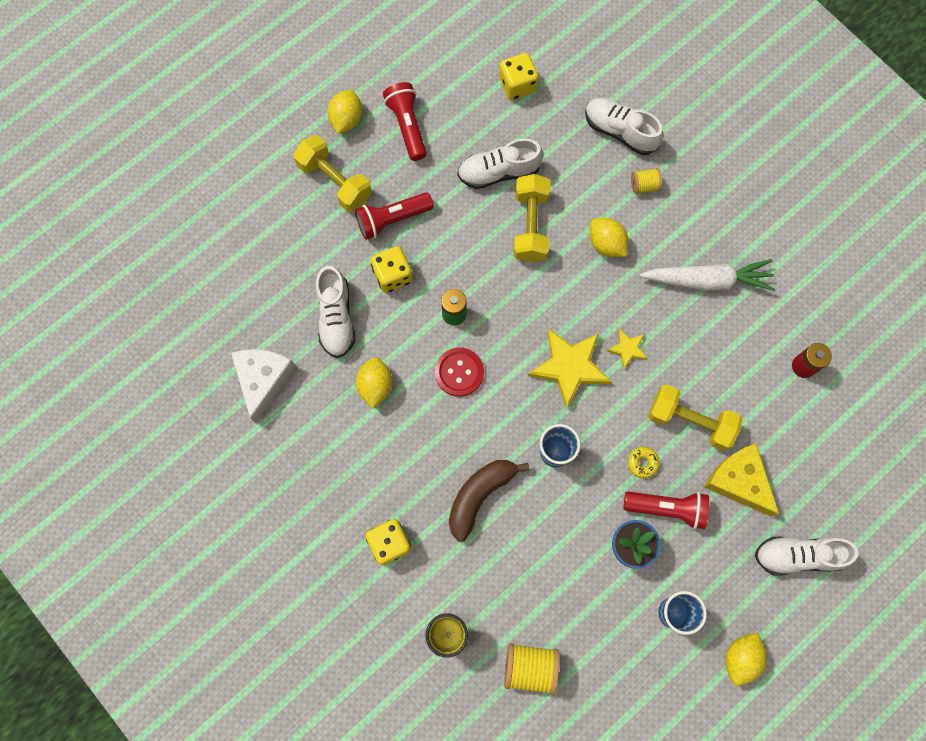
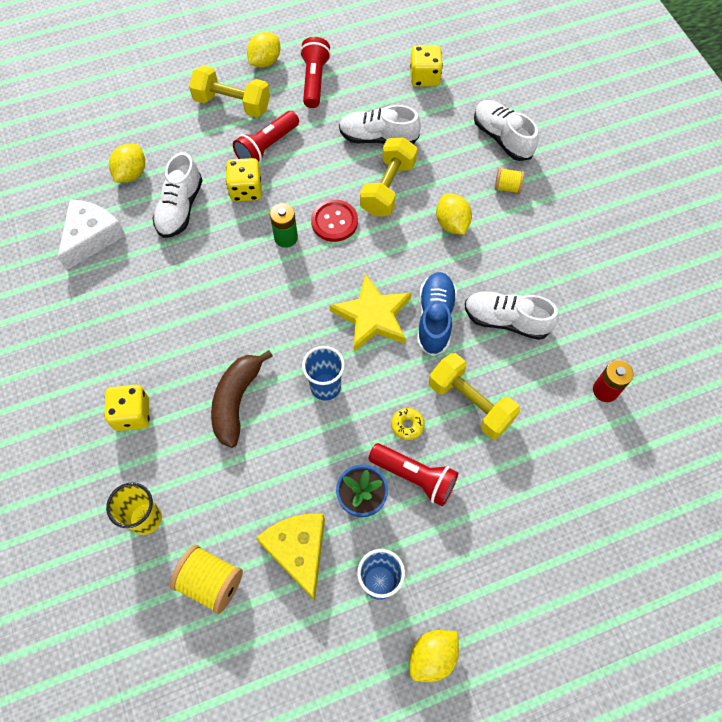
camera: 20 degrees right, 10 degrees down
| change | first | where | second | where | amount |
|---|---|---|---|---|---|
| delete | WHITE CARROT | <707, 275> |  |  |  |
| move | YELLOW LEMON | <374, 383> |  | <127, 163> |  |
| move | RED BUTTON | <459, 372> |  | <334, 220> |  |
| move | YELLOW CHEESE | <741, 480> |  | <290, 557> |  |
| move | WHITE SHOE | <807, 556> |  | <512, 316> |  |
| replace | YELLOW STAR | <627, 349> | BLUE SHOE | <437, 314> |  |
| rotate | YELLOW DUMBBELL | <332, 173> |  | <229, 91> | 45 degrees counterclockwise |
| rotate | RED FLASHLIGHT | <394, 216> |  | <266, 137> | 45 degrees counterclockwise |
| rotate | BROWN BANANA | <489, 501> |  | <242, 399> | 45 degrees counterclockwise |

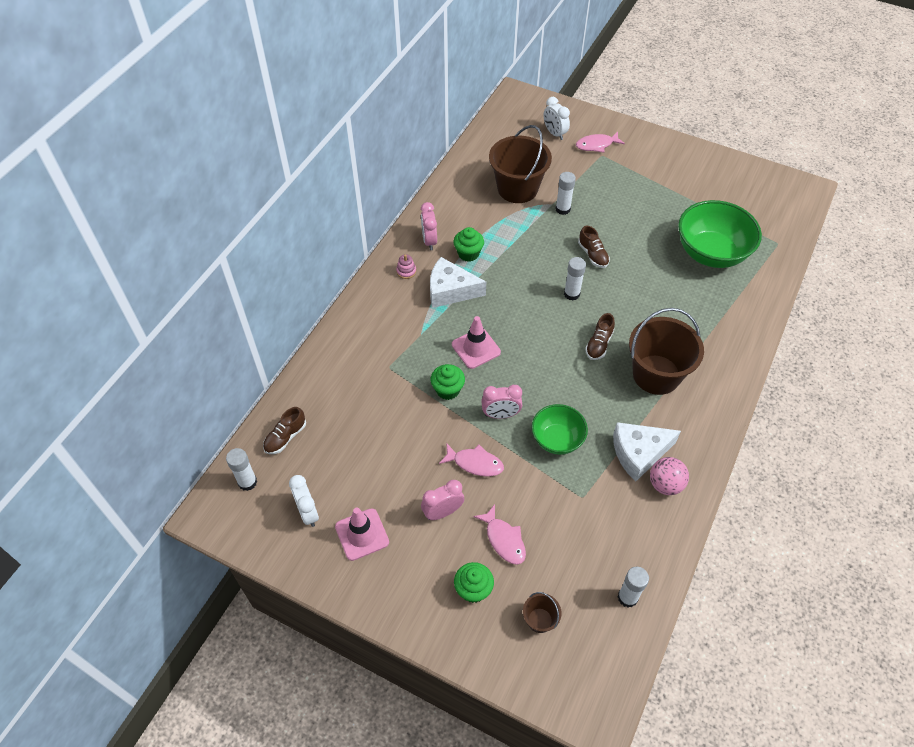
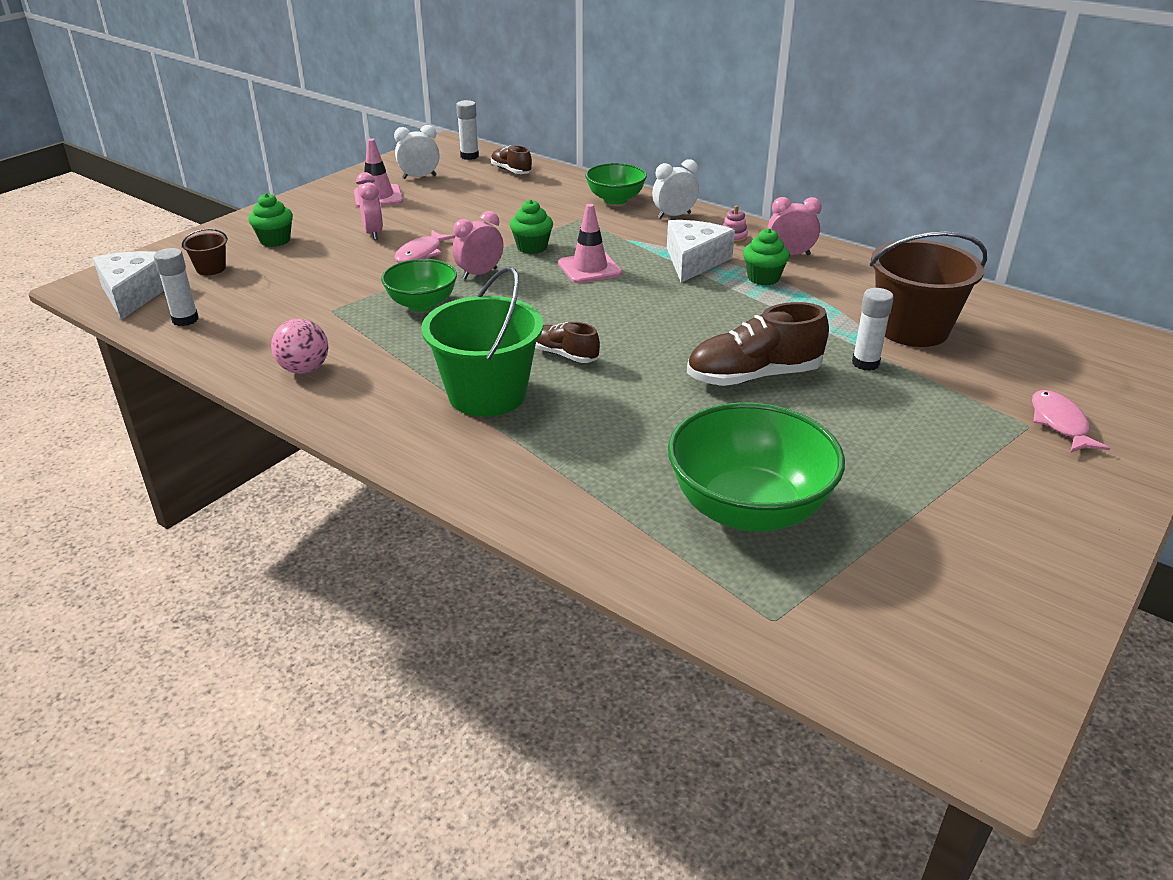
camera: 100 degrees right, 20 degrees down
| change | first | where | second | where | amount |
|---|---|---|---|---|---|
| delete | PINK FISH | <499, 534> |  |  |  |
| delete | WHITE GLUE STICK | <575, 278> |  |  |  |
| insert |  |  | GREEN BOWL | <616, 184> |  |
| move | WHITE CLOCK | <556, 118> |  | <675, 189> |  |
| move | WHITE CHEESE | <647, 451> |  | <128, 285> |  |
| recolor | BROWN BUCKET | <666, 351> | GREEN BUCKET | <482, 341> |  |
| rotate | PINK CLOCK | <501, 402> |  | <477, 245> | 45 degrees clockwise |
| resize | BROWN SHOE | <594, 247> |  | <758, 344> | x1.77 |

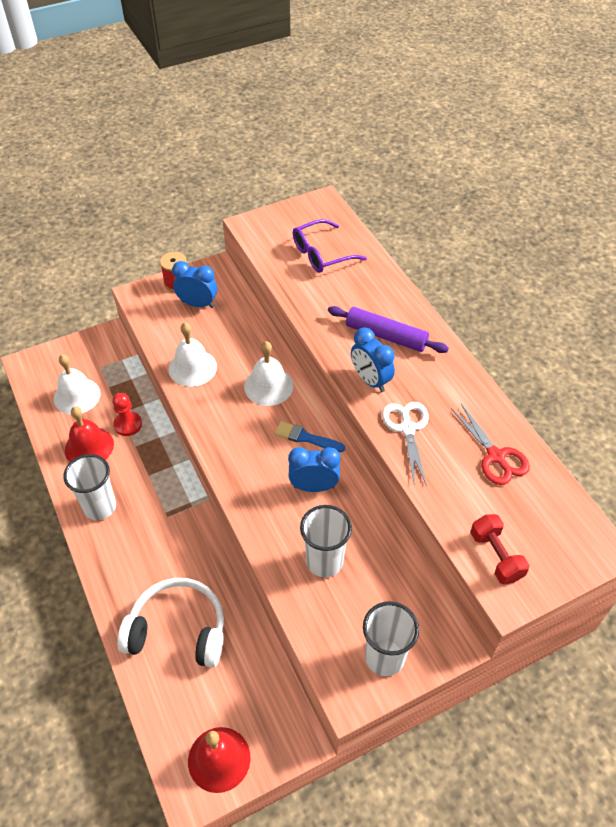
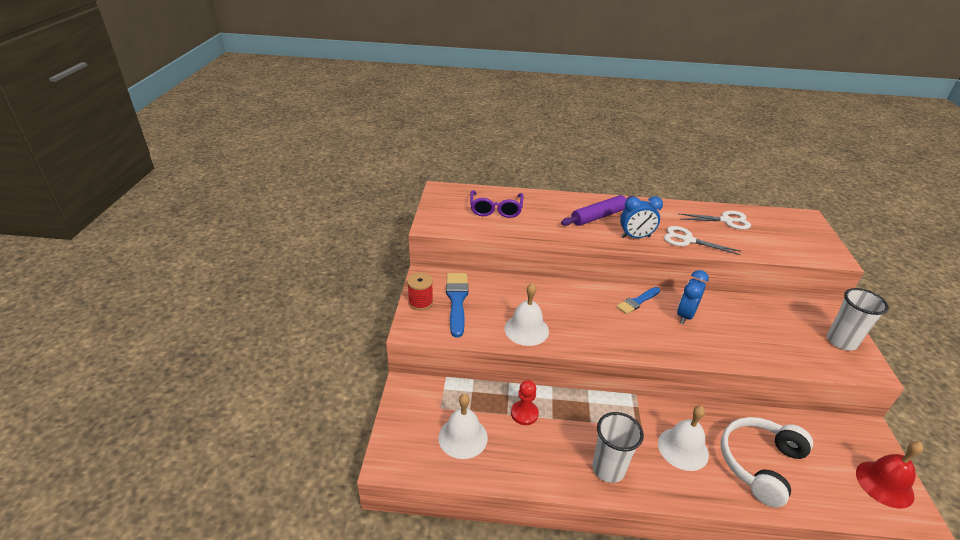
camera: 60 degrees left, 15 degrees down
| change | first | where | second | where | amount |
|---|---|---|---|---|---|
| delete | RED BELL | <89, 434> |  |  |  |
| delete | WHITE CUP | <326, 541> |  |  |  |
| delete | RED DUMBBELL | <500, 549> |  |  |  |
| move | WHITE BELL | <268, 373> |  | <683, 438> |  |
| replace | BLUE CLOCK | <194, 284> | BLUE BRUSH | <457, 305> |  |
| recolor | RED SCISSORS | <490, 444> | WHITE SCISSORS | <715, 220> |  |

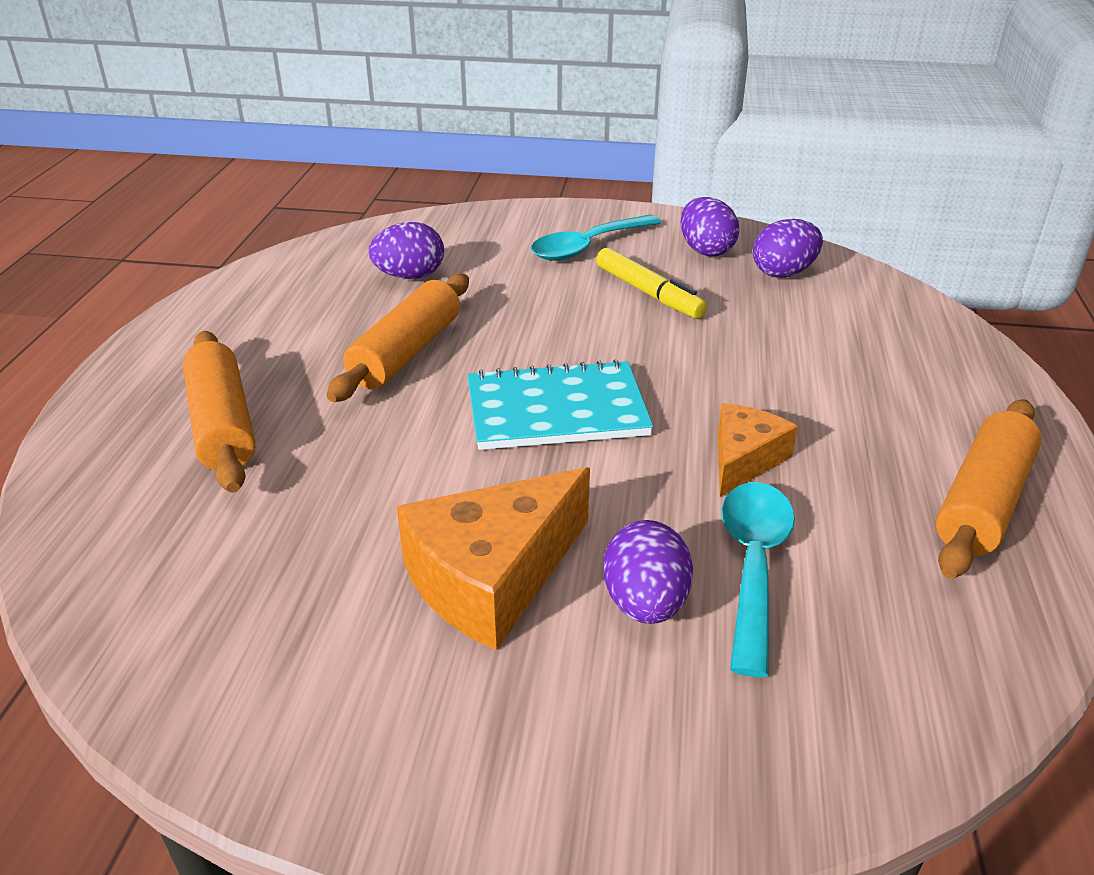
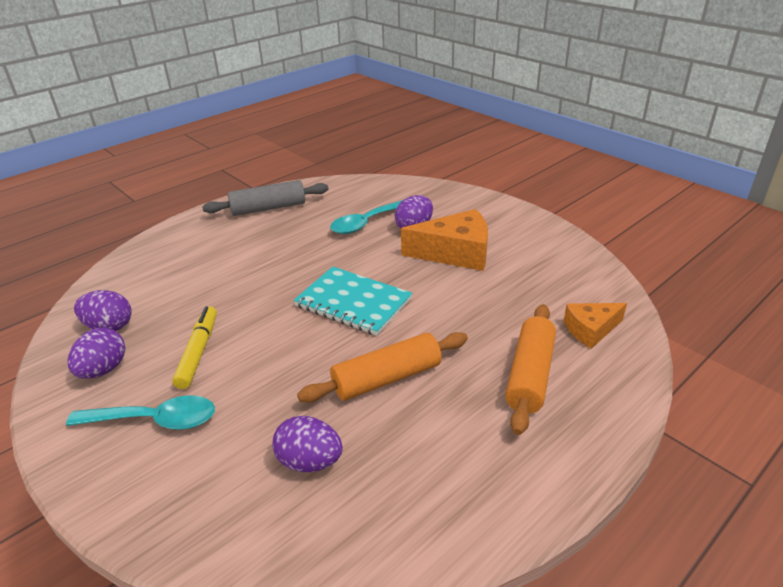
camera: 140 degrees left, 0 degrees up
| change | first | where | second | where | amount |
|---|---|---|---|---|---|
| move | ORANGE CHEESE | <758, 450> |  | <595, 326> |  |
| recolor | ORANGE ROLLING PIN | <988, 489> | GREY ROLLING PIN | <265, 198> |  |

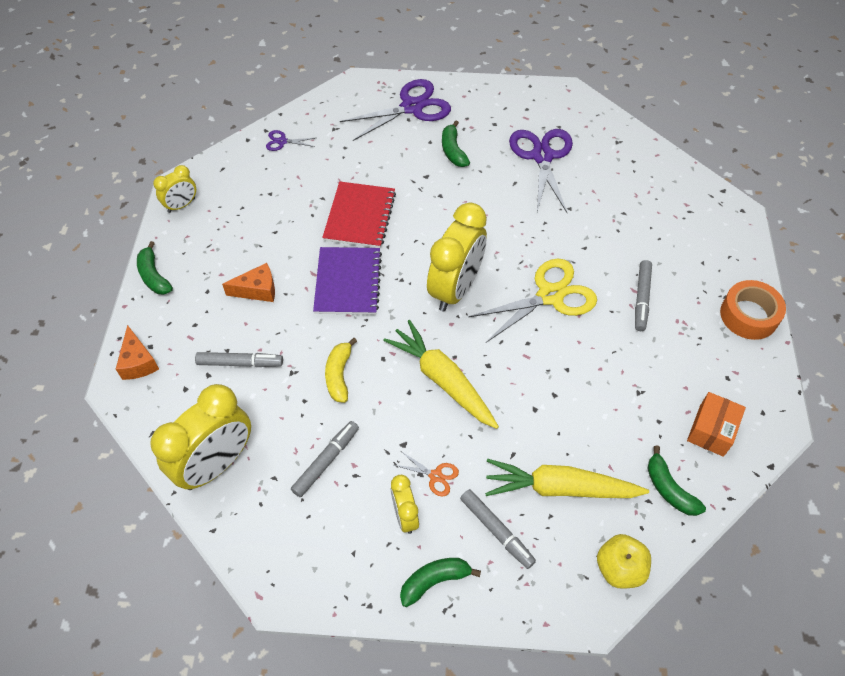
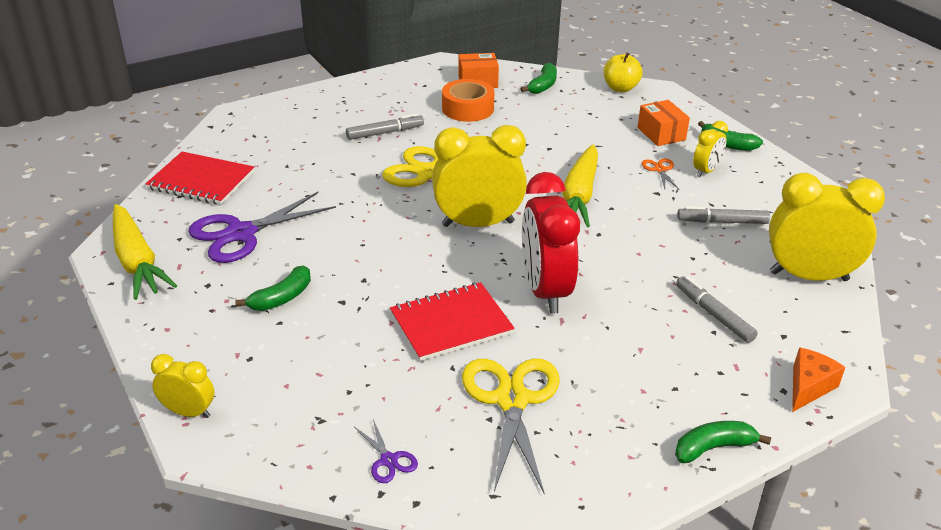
camera: 125 degrees left, 20 degrees down
| change | first | where | second | where | amount |
|---|---|---|---|---|---|
| delete | ORANGE CHEESE | <248, 282> |  |  |  |
| delete | YELLOW BANANA | <341, 370> |  |  |  |
| delete | PURPLE SCISSORS | <395, 110> |  |  |  |
| insert |  |  | RED NOTEBOOK | <200, 178> |  |
| insert |  |  | YELLOW SCISSORS | <511, 426> |  |
| move | YELLOW CLOCK | <174, 189> |  | <182, 386> |  |
| move | YELLOW CARROT | <567, 478> |  | <145, 252> |  |
| move | ORANGE TAPE | <753, 310> |  | <468, 100> |  |
| replace | PURPLE NOTEBOOK | <347, 281> | RED CLOCK | <551, 243> |  |
| replace | GREY MARKER | <498, 529> | ORANGE BOX | <663, 123> |  |
| rotate | GREEN BANANA | <155, 268> |  | <723, 442> | 135 degrees counterclockwise |

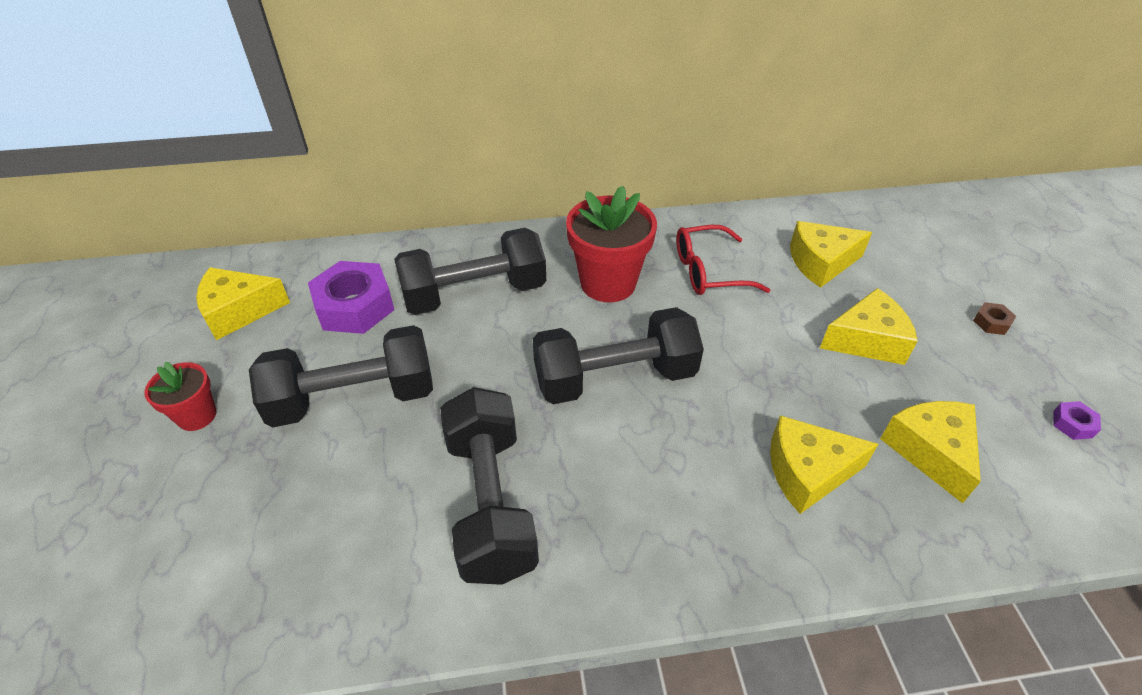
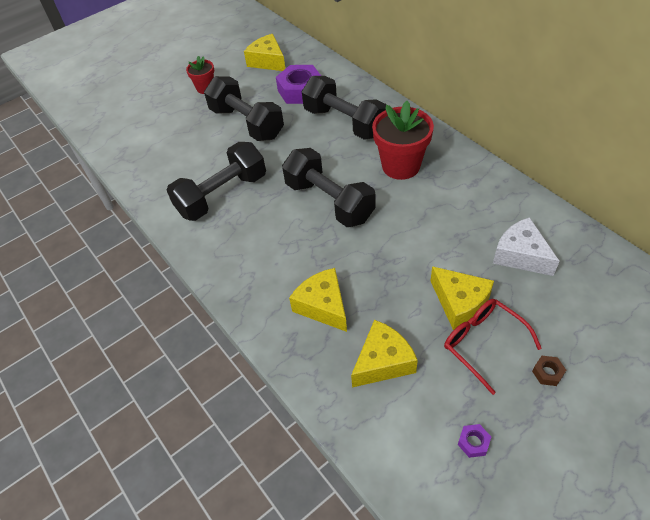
camera: 65 degrees right, 5 degrees up
| change | first | where | second | where | amount |
|---|---|---|---|---|---|
| move | RED GLASSES | <723, 260> |  | <493, 347> |  |
| recolor | YELLOW CHEESE | <831, 254> | WHITE CHEESE | <526, 246> |  |

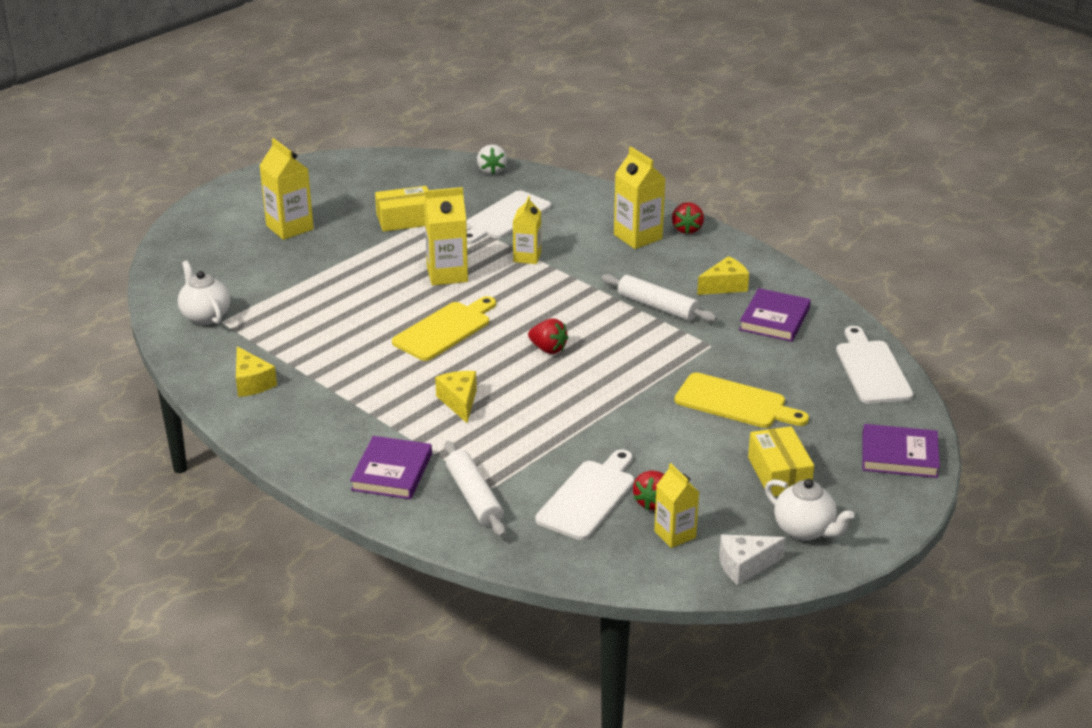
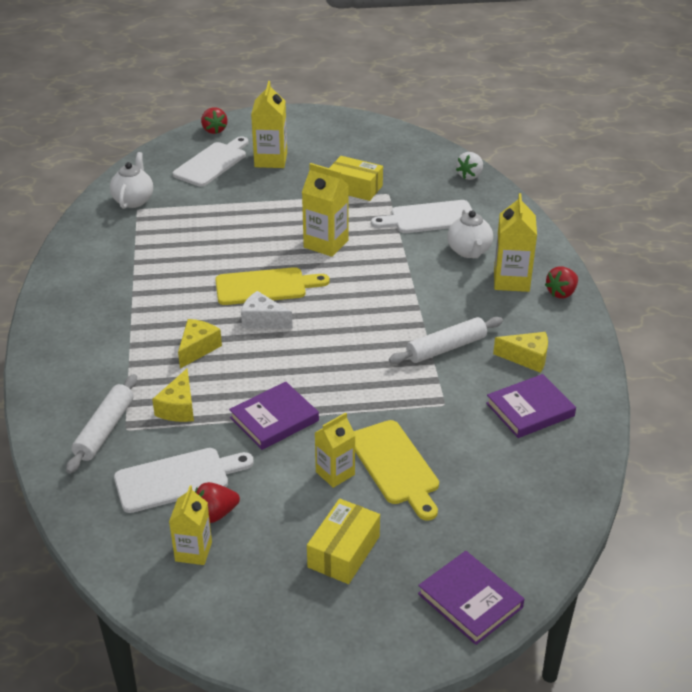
camera: 40 degrees right, 5 degrees up
| change | first | where | second | where | amount |
|---|---|---|---|---|---|
| move | YELLOW CHEESE | <256, 371> |  | <173, 395> |  |
| move | PURPLE BOOK | <391, 467> |  | <274, 416> |  |
| move | YELLOW CARTON | <527, 230> |  | <335, 450> |  |
| move | RED STRAWBERRY | <548, 336> |  | <214, 120> |  |
| move | WHITE CHEESE | <752, 560> |  | <267, 310> |  |
| move | WHITE TEAPOT | <810, 510> |  | <470, 233> |  |
| move | WHITE CUTTING BOARD | <874, 365> |  | <210, 161> |  |
| rotate | WHITE ROLLING PIN | <659, 298> |  | <446, 340> | 75 degrees clockwise |

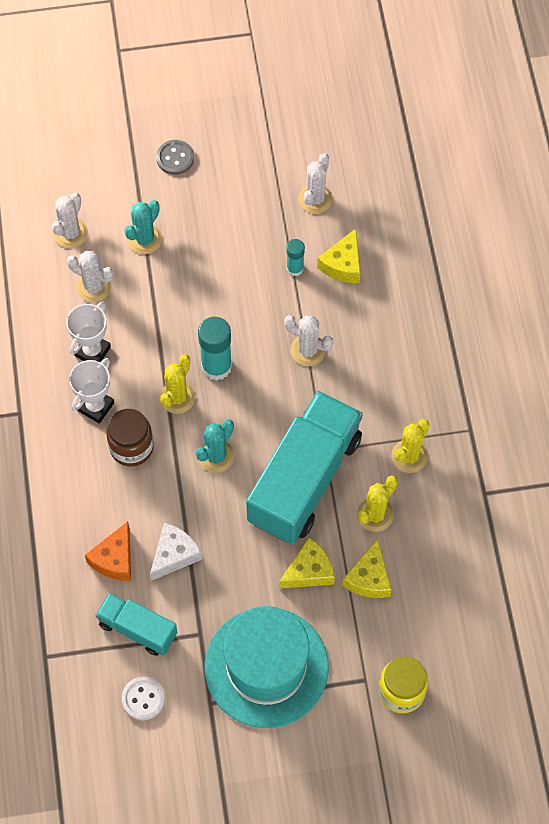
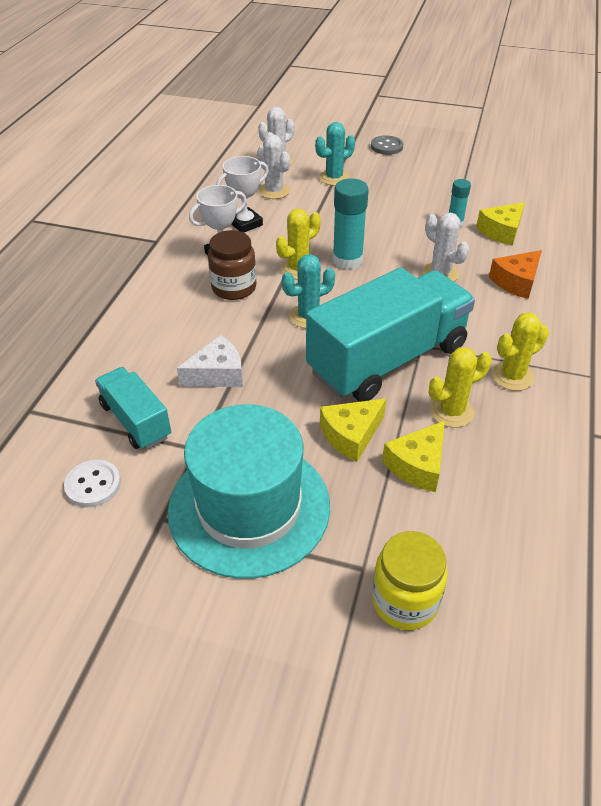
camera: 25 degrees right, 20 degrees down
| change | first | where | second | where | amount |
|---|---|---|---|---|---|
| delete | WHITE CACTUS | <315, 183> |  |  |  |
| move | ORANGE CHEESE | <108, 551> |  | <515, 274> |  |
| rotate | YELLOW CHEESE | <307, 563> |  | <353, 430> | 150 degrees clockwise |

